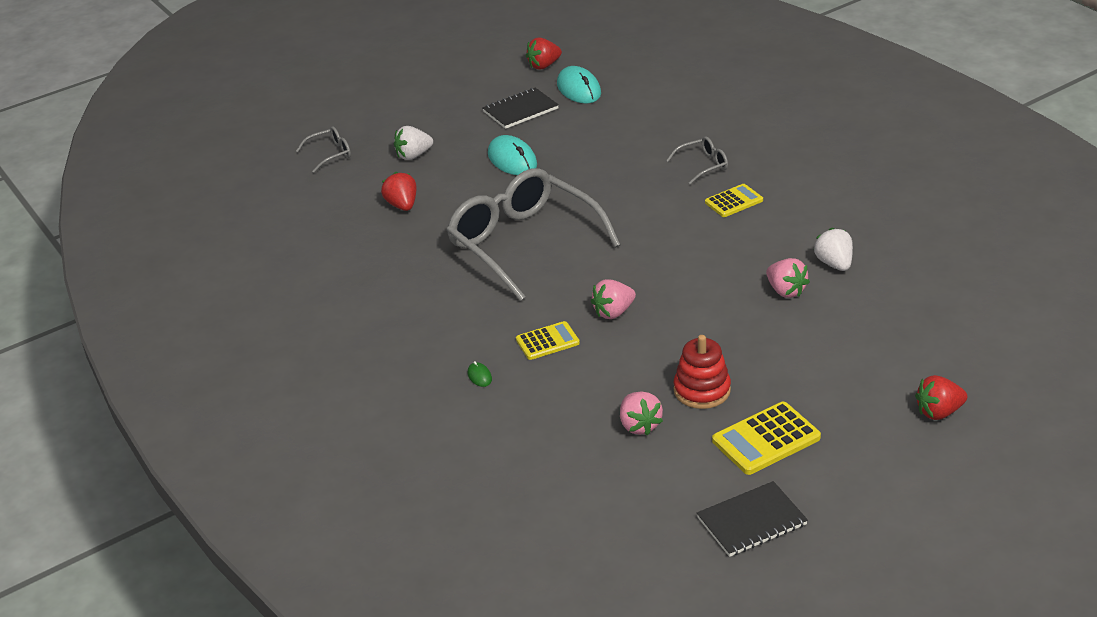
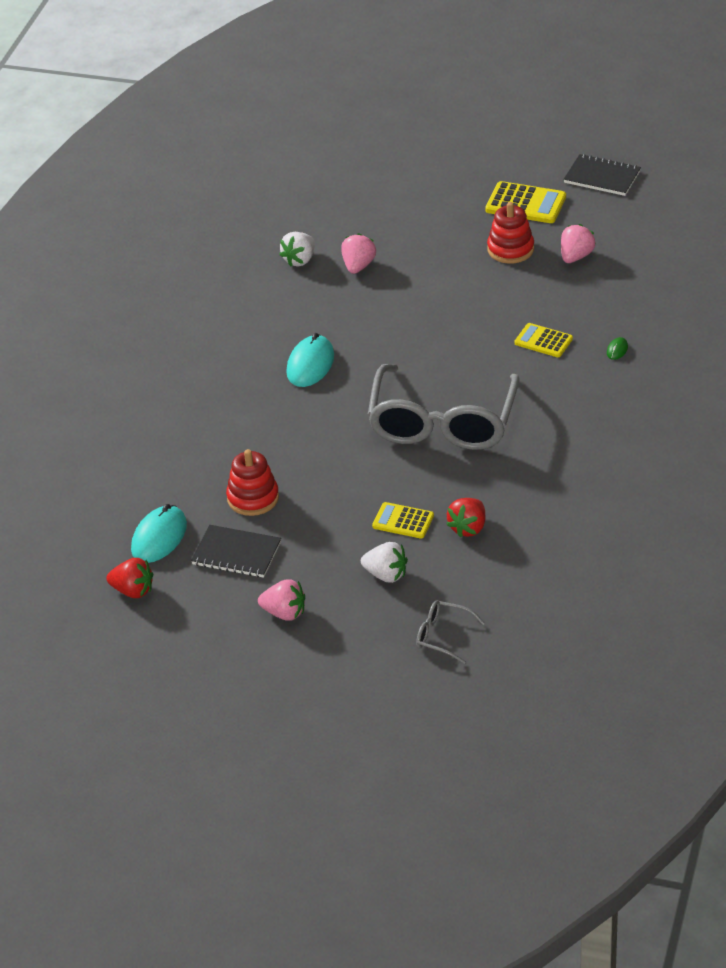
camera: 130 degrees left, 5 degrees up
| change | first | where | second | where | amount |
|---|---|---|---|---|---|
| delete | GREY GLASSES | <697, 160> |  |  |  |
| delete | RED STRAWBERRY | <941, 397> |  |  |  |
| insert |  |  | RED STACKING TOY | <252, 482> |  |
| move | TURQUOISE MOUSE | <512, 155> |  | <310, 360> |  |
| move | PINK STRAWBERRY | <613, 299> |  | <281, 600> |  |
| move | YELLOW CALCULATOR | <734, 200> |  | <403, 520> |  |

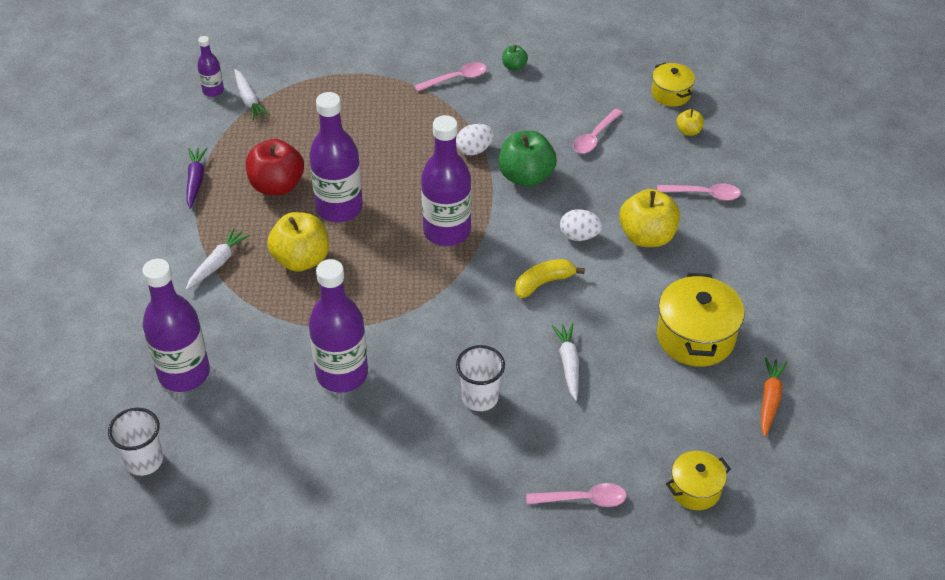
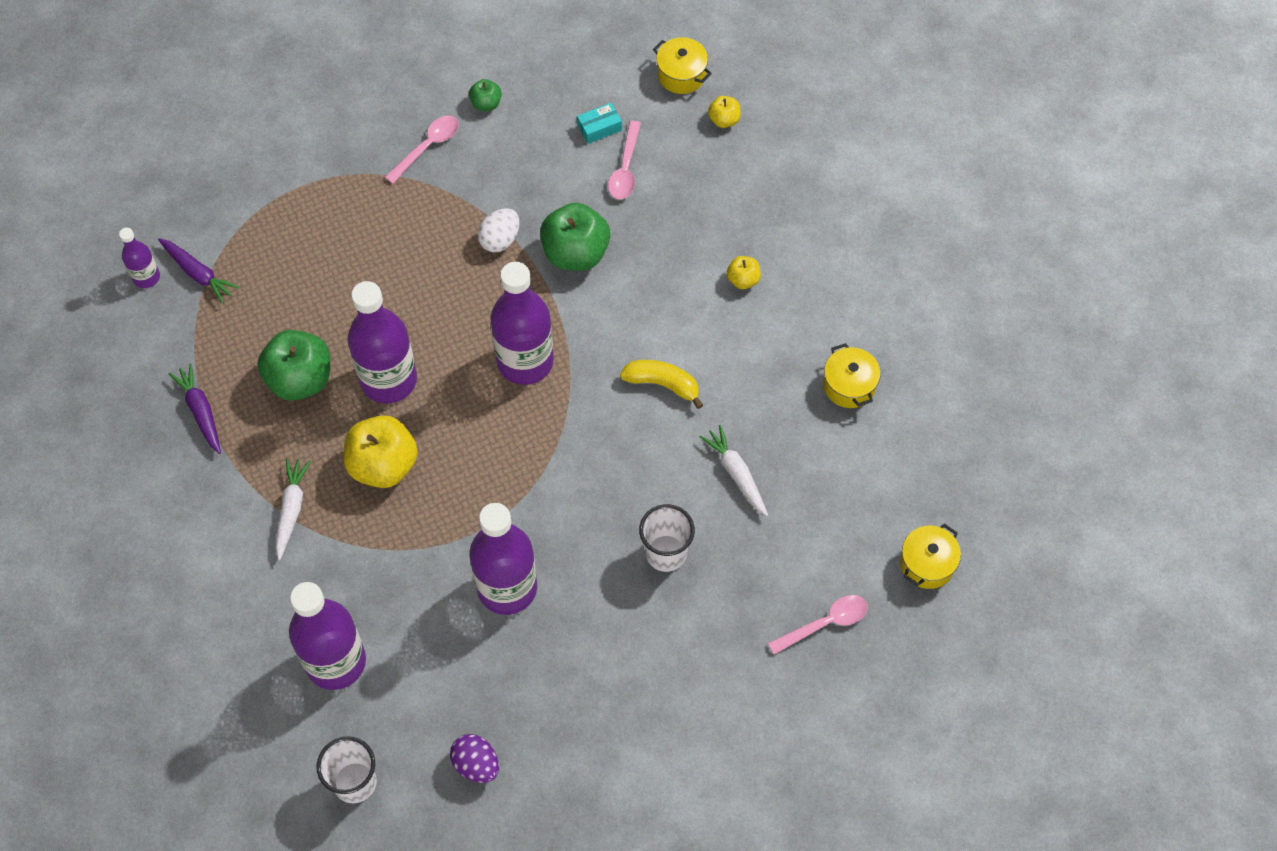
camera: 25 degrees left, 15 degrees up
| change | first | where | second | where | amount |
|---|---|---|---|---|---|
| delete | WHITE EGG | <581, 225> |  |  |  |
| delete | PINK SPOON | <699, 191> |  |  |  |
| delete | ORANGE CARROT | <774, 397> |  |  |  |
| insert |  |  | PURPLE EGG | <474, 758> |  |
| insert |  |  | TURQUOISE BOX | <599, 123> |  |
| recolor | WHITE CARROT | <252, 95> | PURPLE CARROT | <199, 271> |  |
| recolor | RED APPLE | <275, 167> | GREEN APPLE | <293, 365> |  |
| rotate | YELLOW BANANA | <550, 278> |  | <661, 384> | 75 degrees clockwise |
| resize | YELLOW APPLE | <649, 218> |  | <744, 272> | x0.49 |
| resize | YELLOW POT | <701, 320> |  | <852, 375> | x0.59 |

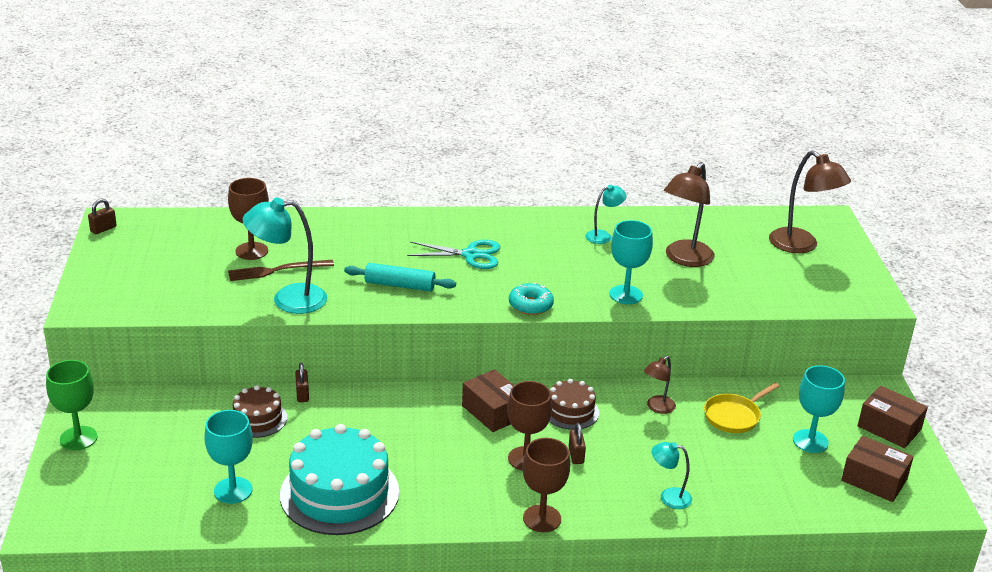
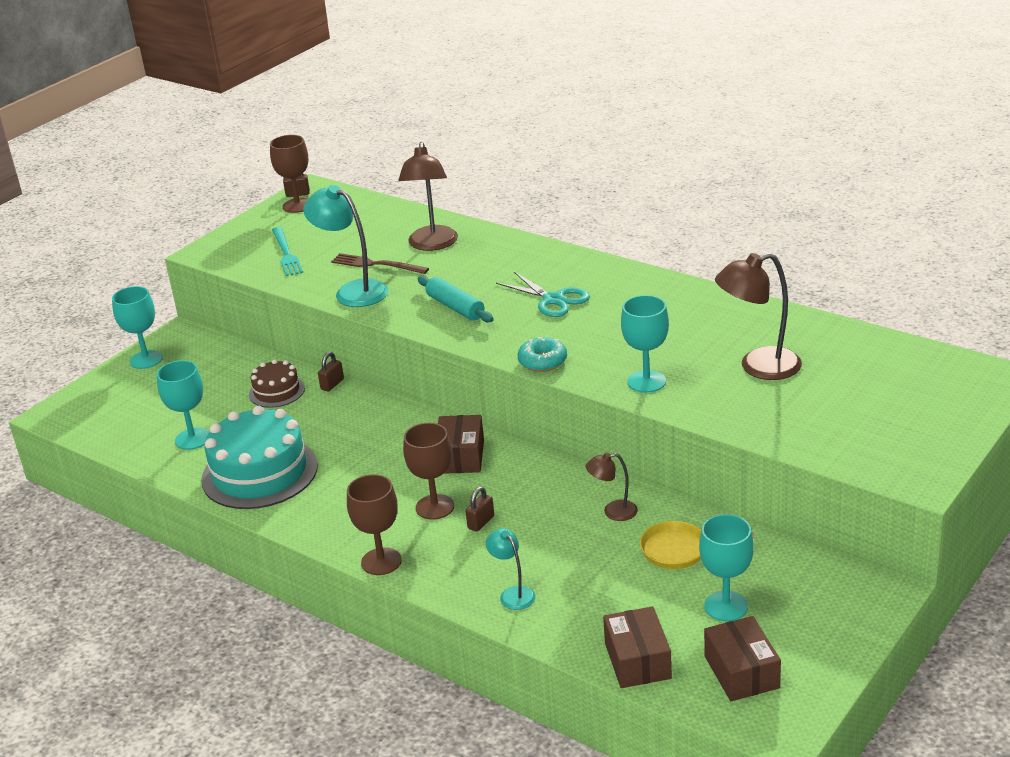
camera: 45 degrees right, 0 degrees up
| change | first | where | second | where | amount |
|---|---|---|---|---|---|
| delete | BROWN CAKE | <574, 404> |  |  |  |
| delete | TURQUOISE LAMP | <606, 214> |  |  |  |
| insert |  |  | TURQUOISE FORK | <287, 251> |  |
| move | BROWN GOBLET | <248, 219> |  | <289, 174> |  |
| move | BROWN LAMP | <810, 202> |  | <428, 196> |  |
| move | BROWN BOX | <893, 417> |  | <637, 647> |  |
| recolor | GREEN GOBLET | <72, 405> | TURQUOISE GOBLET | <137, 327> |  |

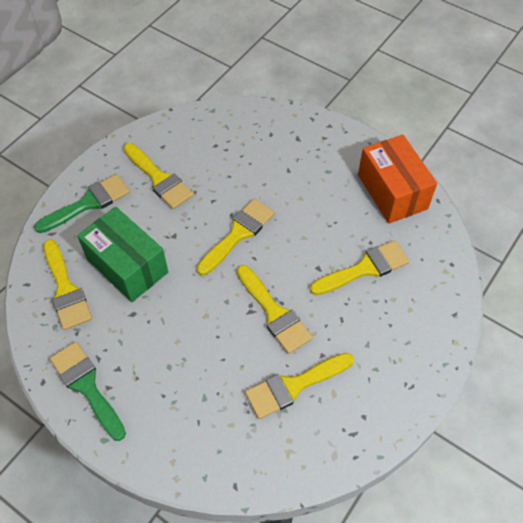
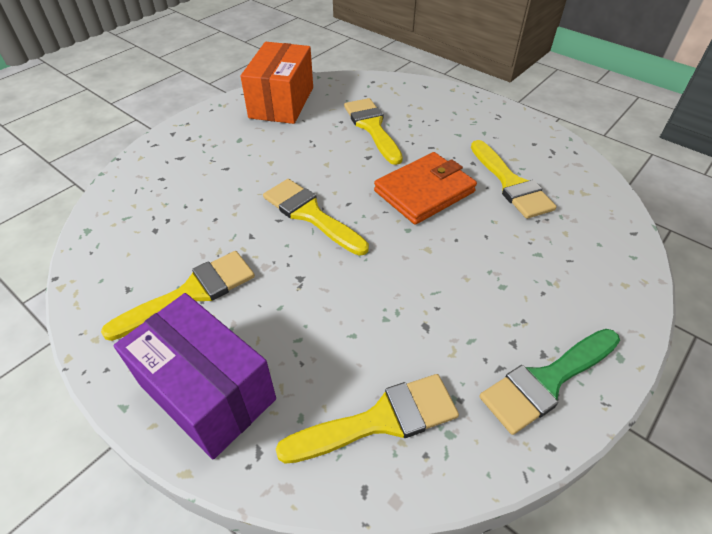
camera: 85 degrees left, 10 degrees down
| change | first | where | second | where | amount |
|---|---|---|---|---|---|
| delete | GREEN BOX | <122, 254> |  |  |  |
| replace | GREEN BRUSH | <82, 203> | PURPLE BOX | <195, 376> |  |
| replace | YELLOW BRUSH | <275, 309> | ORANGE WALLET | <425, 188> |  |
| rotate | ORANGE BOX | <397, 179> |  | <277, 83> | 60 degrees counterclockwise |

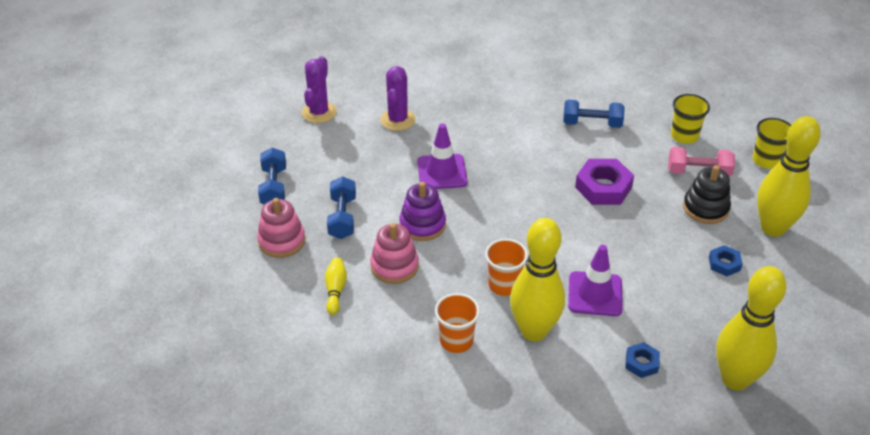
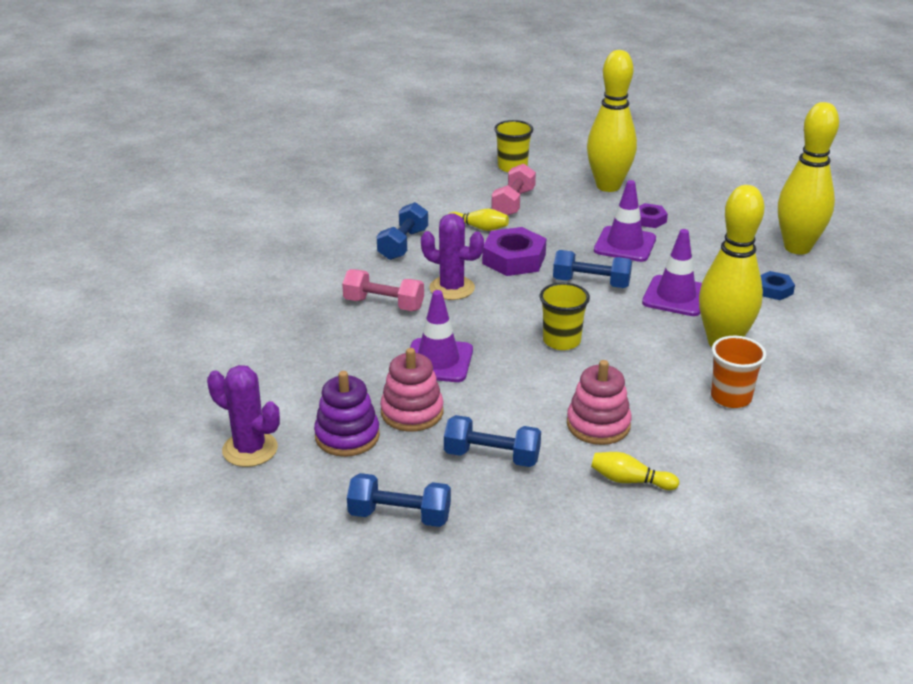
camera: 75 degrees left, 10 degrees down
| change | first | where | second | where | amount |
|---|---|---|---|---|---|
| delete | ORANGE CUP | <506, 267> |  |  |  |
| delete | BLACK STACKING TOY | <707, 194> |  |  |  |
| insert |  |  | PINK DUMBBELL | <383, 290> |  |
| insert |  |  | YELLOW BOWLING PIN | <478, 220> |  |
| insert |  |  | BLUE DUMBBELL | <592, 269> |  |
| insert |  |  | PURPLE TRAFFIC CONE | <625, 221> |  |
| move | PINK STACKING TOY | <281, 228> |  | <411, 390> |  |
| move | PURPLE CACTUS | <398, 98> |  | <452, 256> |  |
| move | PURPLE STACKING TOY | <422, 211> |  | <347, 414> |  |
| move | YELLOW CUP | <690, 119> |  | <565, 316> |  |
| recolor | BLUE NUT | <726, 260> | PURPLE NUT | <653, 215> |  |

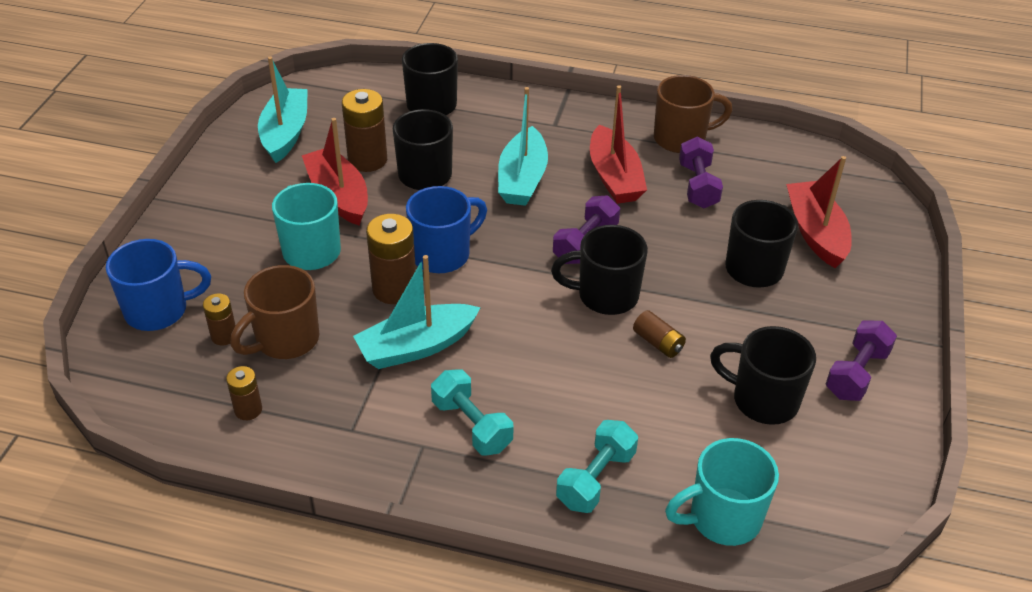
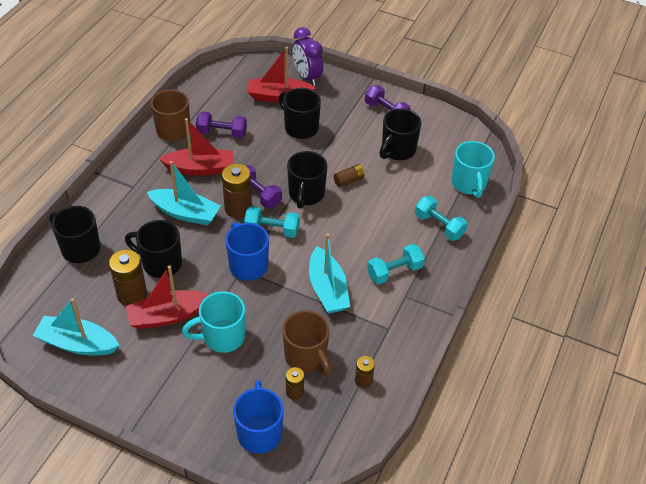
camera: 80 degrees left, 5 degrees up
| change | first | where | second | where | amount |
|---|---|---|---|---|---|
| insert |  |  | TURQUOISE DUMBBELL | <272, 222> |  |
| insert |  |  | PURPLE CLOCK | <307, 56> |  |
| move | BROWN BATTERY | <391, 259> |  | <237, 191> |  |

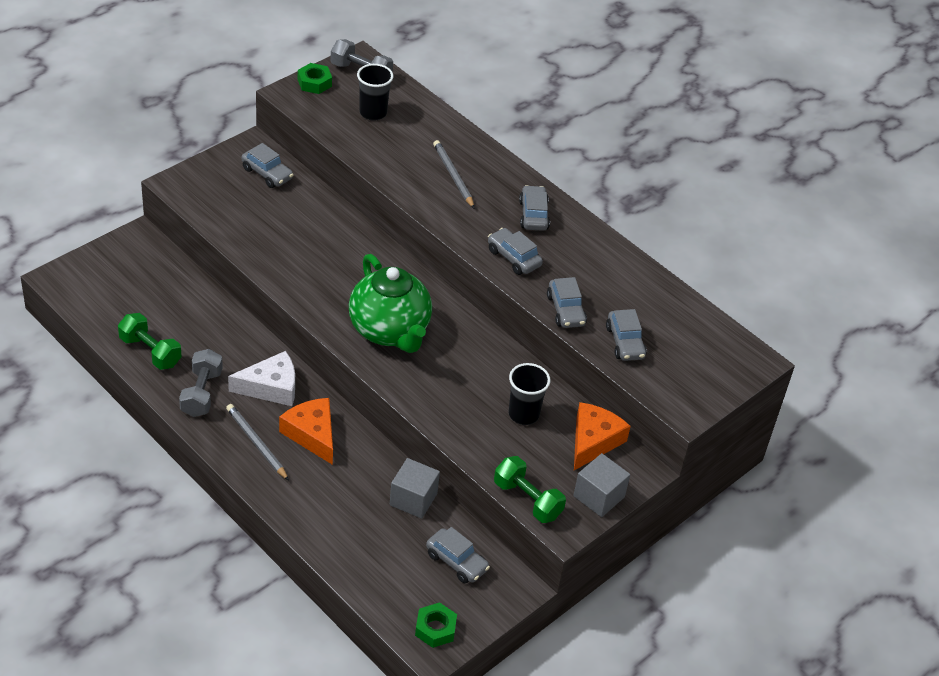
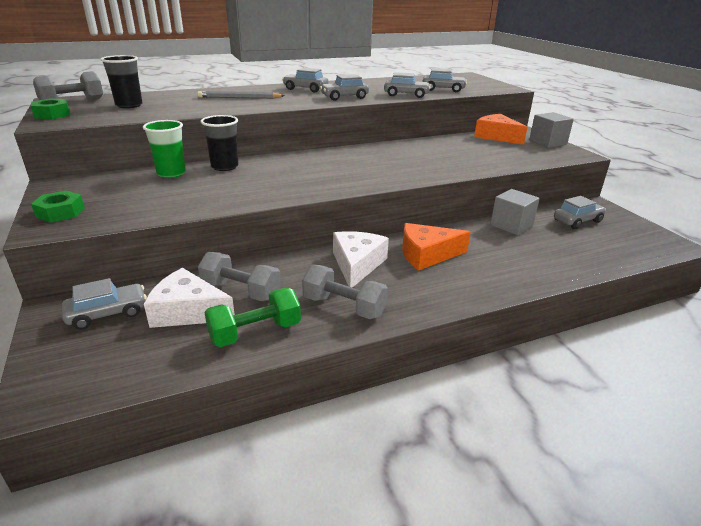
camera: 65 degrees left, 15 degrees down
| change | first | where | second | where | amount |
|---|---|---|---|---|---|
| delete | GREY PENCIL | <257, 442> |  |  |  |
| delete | GREEN TEAPOT | <390, 303> |  |  |  |
| delete | GREEN DUMBBELL | <530, 489> |  |  |  |
| insert |  |  | GREEN CUP | <164, 149> |  |
| insert |  |  | WHITE CHEESE | <189, 298> |  |
| insert |  |  | GREY DUMBBELL | <239, 276> |  |
| move | GREY CAR | <268, 165> |  | <104, 304> |  |
| move | GREEN NUT | <436, 625> |  | <58, 206> |  |
| move | BLACK CUP | <529, 394> |  | <220, 143> |  |

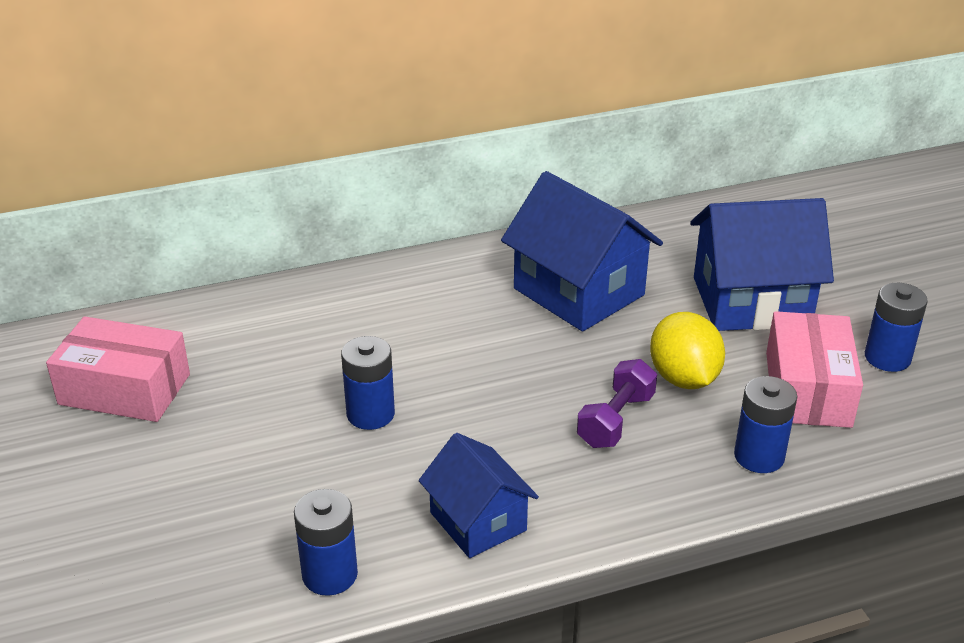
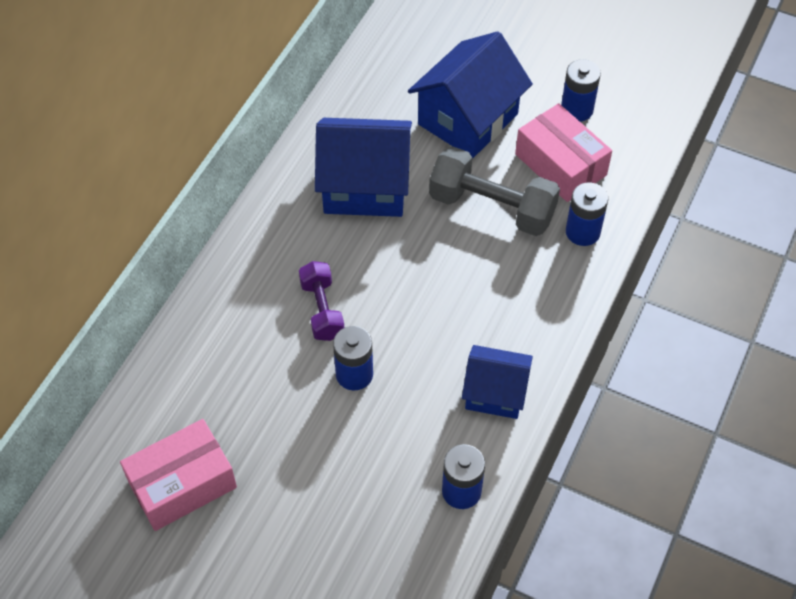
camera: 45 degrees left, 20 degrees up
| change | first | where | second | where | amount |
|---|---|---|---|---|---|
| move | PURPLE DUMBBELL | <617, 403> |  | <321, 301> |  |
| replace | YELLOW LEMON | <687, 350> | GREY DUMBBELL | <494, 191> |  |

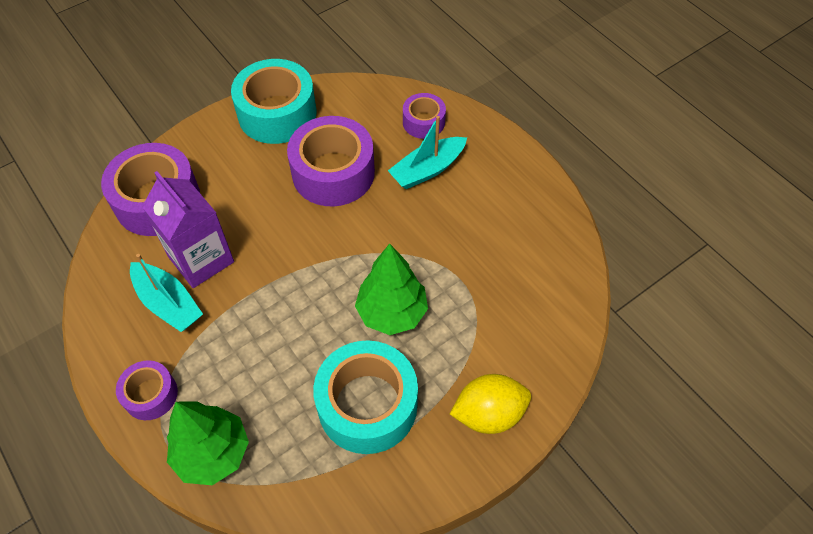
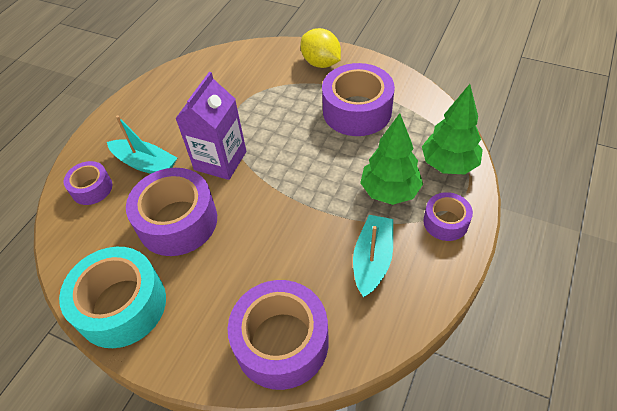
camera: 115 degrees left, 5 degrees down
| change | first | where | second | where | amount |
|---|---|---|---|---|---|
| move | PURPLE CARTON | <188, 229> |  | <210, 126> |  |
| move | GREEN TREE | <391, 289> |  | <391, 159> |  |
| recolor | TURQUOISE TAPE | <365, 397> | PURPLE TAPE | <358, 99> |  |

